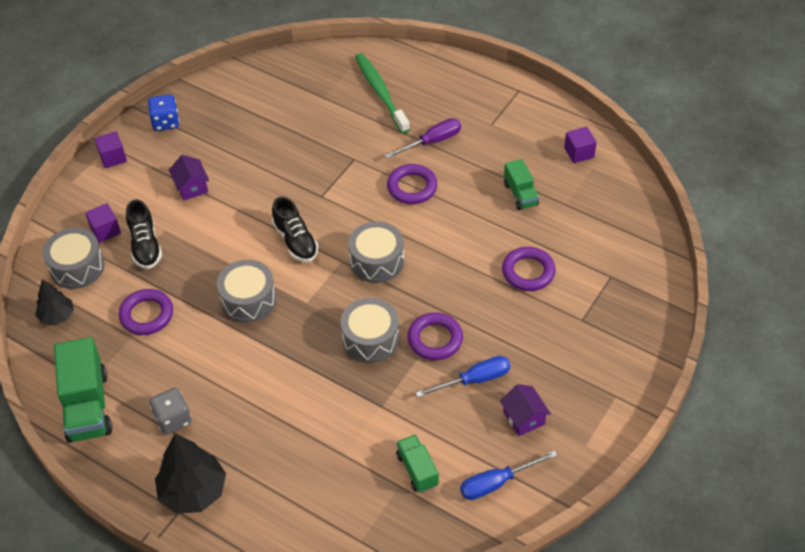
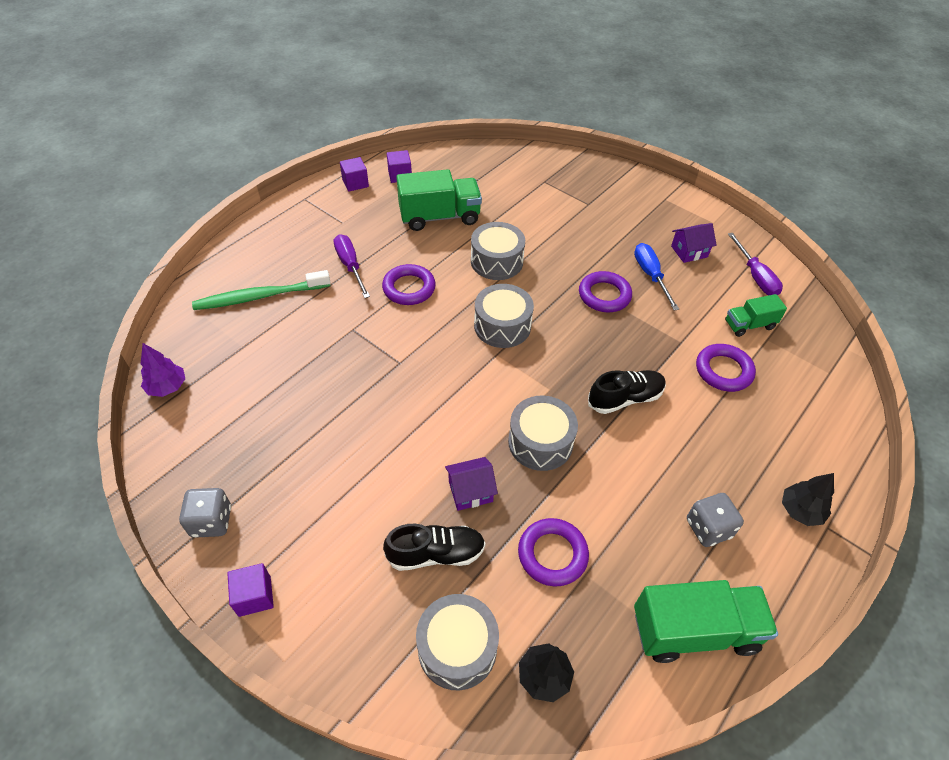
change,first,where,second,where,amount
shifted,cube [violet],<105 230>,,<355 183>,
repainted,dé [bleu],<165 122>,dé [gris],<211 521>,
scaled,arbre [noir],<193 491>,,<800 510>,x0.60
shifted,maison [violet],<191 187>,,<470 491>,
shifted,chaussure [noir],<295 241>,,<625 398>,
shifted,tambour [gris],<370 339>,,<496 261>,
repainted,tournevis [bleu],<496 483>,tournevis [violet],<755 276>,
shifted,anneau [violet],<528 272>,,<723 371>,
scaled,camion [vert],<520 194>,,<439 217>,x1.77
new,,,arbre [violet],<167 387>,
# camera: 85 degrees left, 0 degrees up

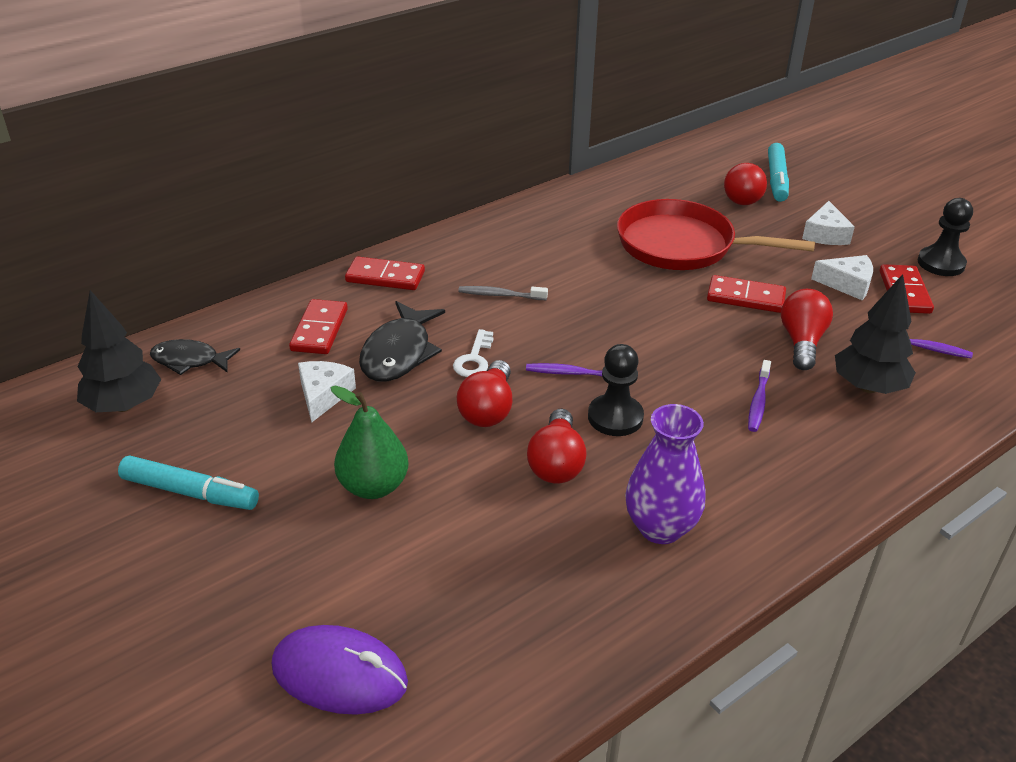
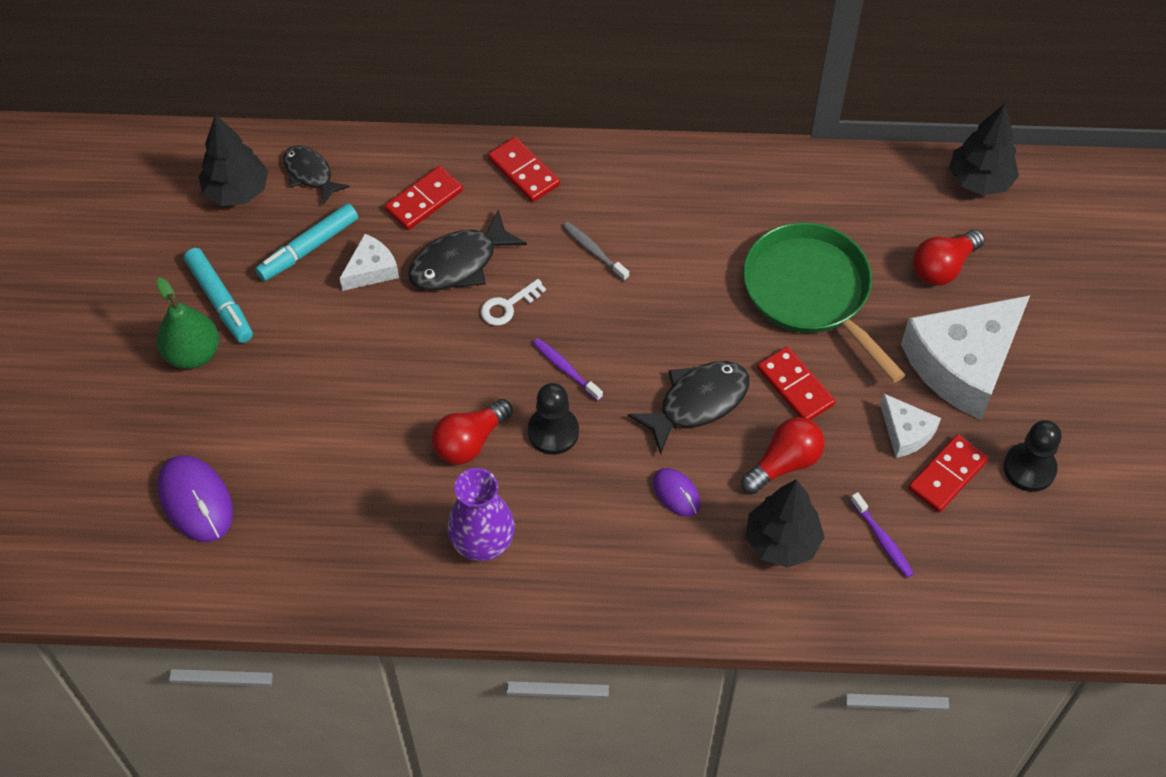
change,first,where,second,where,amount
shifted,poire [vert],<373 486>,,<193 353>,
gone,ampoule [rouge],<488 409>,,,
repainted,poêle [rouge],<682 245>,poêle [vert],<811 292>,
swapped,brosse à dents [violet],<758 402>,souris [violet],<676 493>,
shifted,feutre [turquoise],<776 179>,,<308 248>,
scaled,fromage [blanc],<825 234>,,<963 364>,x2.11
new,,,poisson [noir],<697 403>,
new,,,arbre [noir],<979 181>,
# camera: 40 degrees right, 20 degrees up

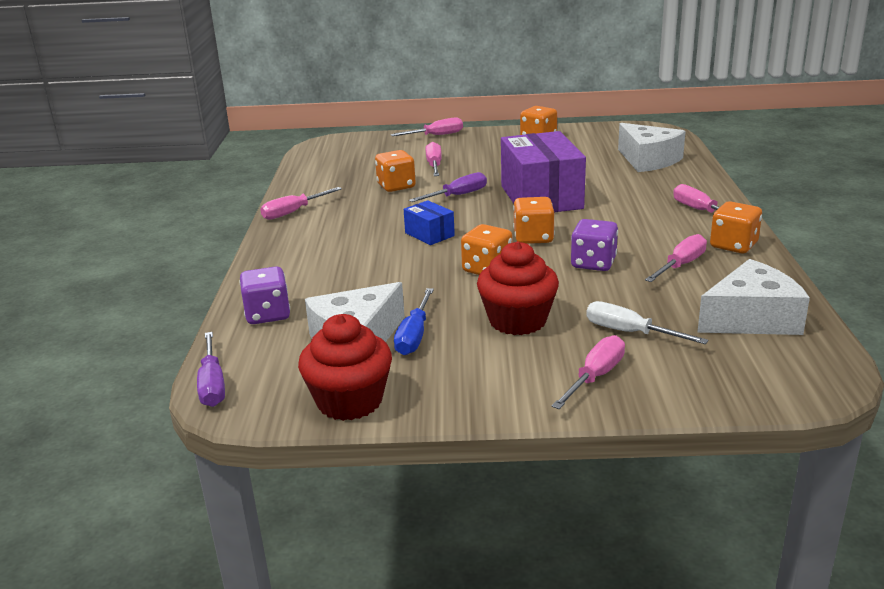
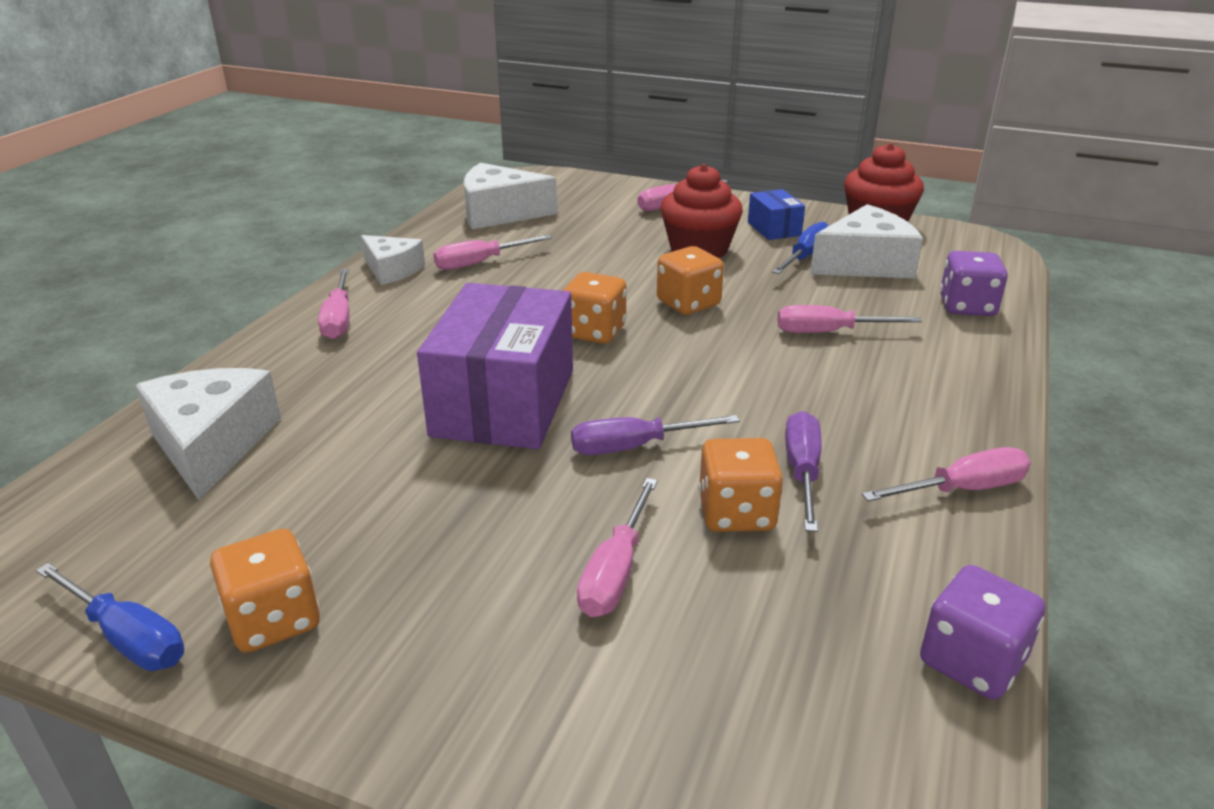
change,first,where,second,where,amount
shifted,tournevis [violet],<212 384>,,<802 471>,
shifted,tournevis [rose],<436 135>,,<829 332>,
shifted,boîte [bleu],<429 234>,,<774 229>,
shifted,dé [violet],<593 263>,,<971 661>,
gone,tournevis [blanc],<629 332>,,,
swapped,dé [orange],<733 245>,fromage [blanc],<392 270>,
new,,,tournevis [bleu],<127 637>,
# camera: 160 degrees left, 5 degrees up

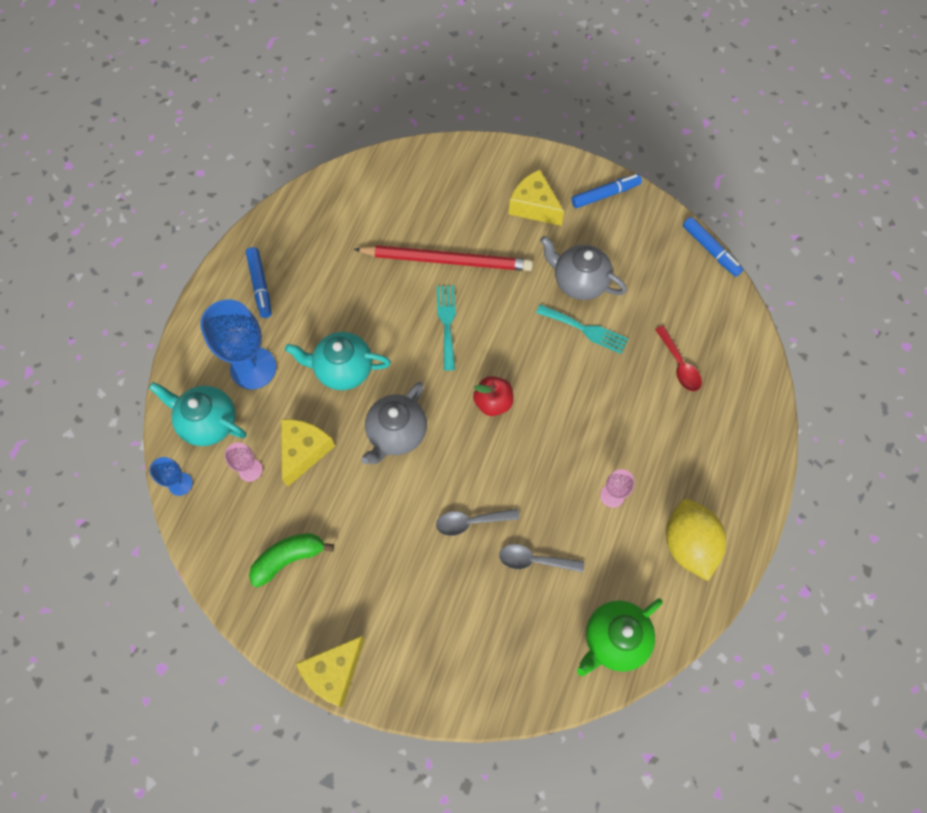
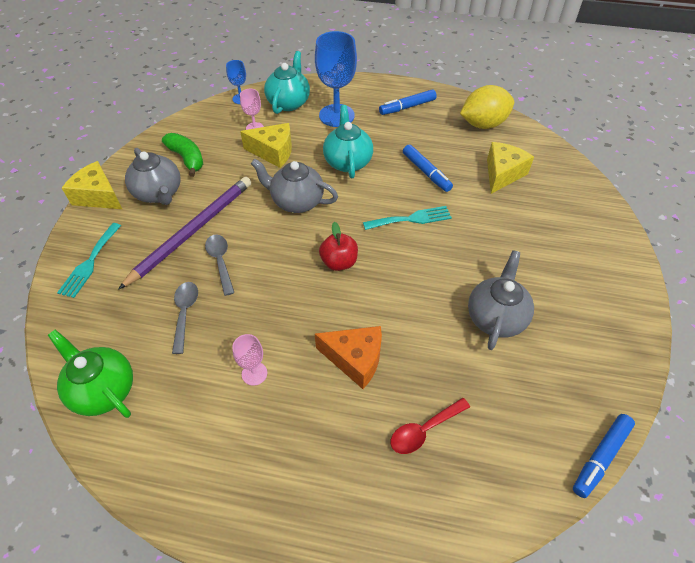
change,first,where,second,where,amount
gone,crayon [rouge],<447 260>,,,
shifted,fromage [jaune],<534 206>,,<502 174>,
shifted,fourchette [turquoise],<585 330>,,<90 263>,
shifted,feutre [bleu],<605 195>,,<426 172>,
shifted,citron [jaune],<688 544>,,<483 124>,
new,,,crayon [violet],<192 231>,
new,,,théière [gris],<159 193>,
new,,,fromage [orange],<355 359>,
# camera: 80 degrees right, 15 degrees down

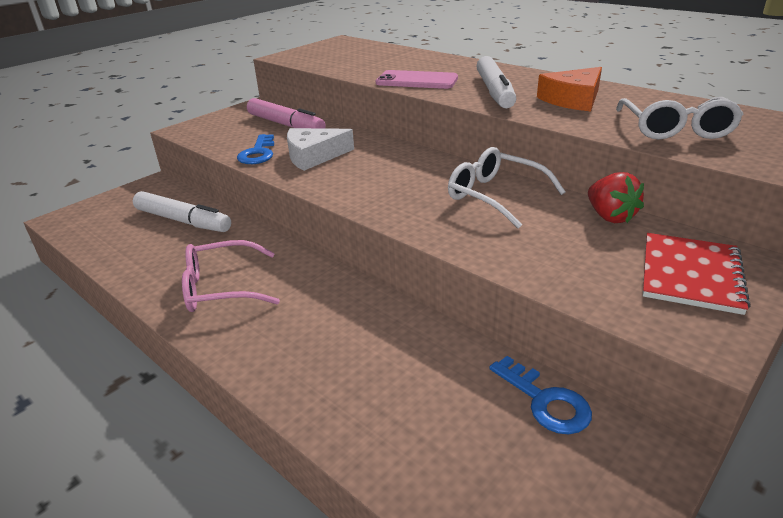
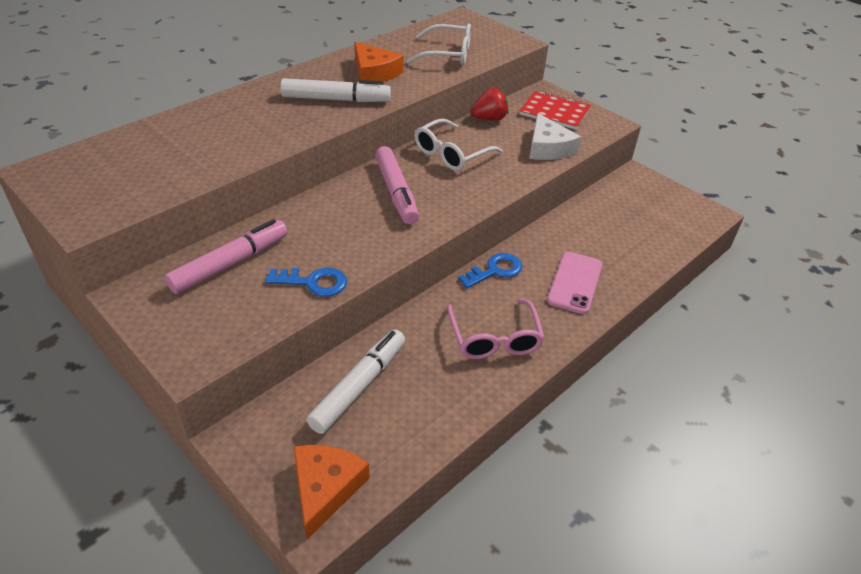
change,first,where,second,where,amount
shifted,fromage [blanc],<314 156>,,<548 148>,
shifted,téléphone [rose],<417 81>,,<575 282>,
shifted,clé [bleu],<545 401>,,<495 270>,
new,,,fromage [orange],<325 488>,
new,,,feutre [rose],<396 192>,
# camera: 90 degrees left, 10 degrees up

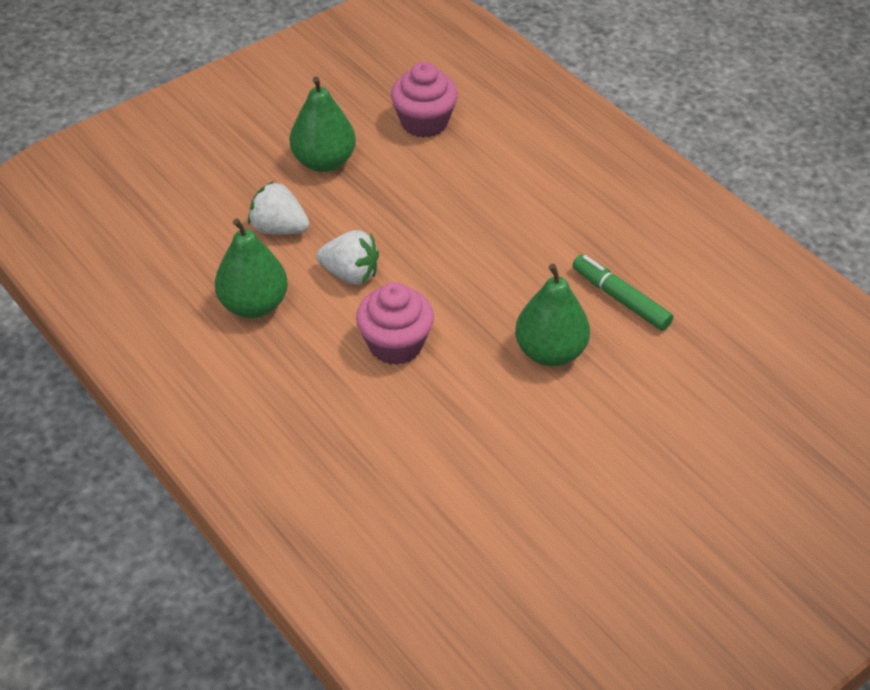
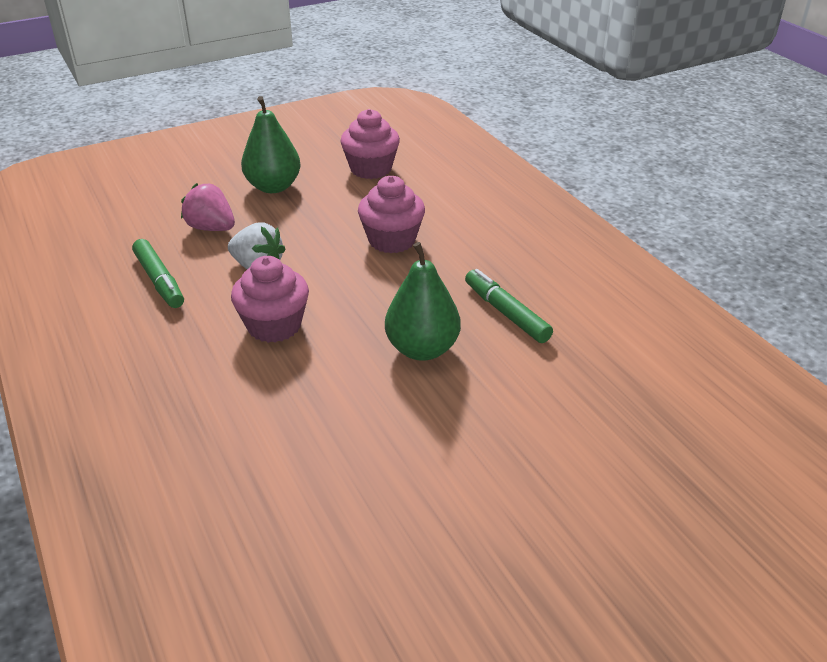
change,first,where,second,where,amount
swapped,poire [vert],<254 305>,feutre [vert],<159 280>,
repainted,fraise [blanc],<279 228>,fraise [rose],<211 228>,
new,,,muffin [rose],<392 240>,
# camera: 10 degrees right, 10 degrees down

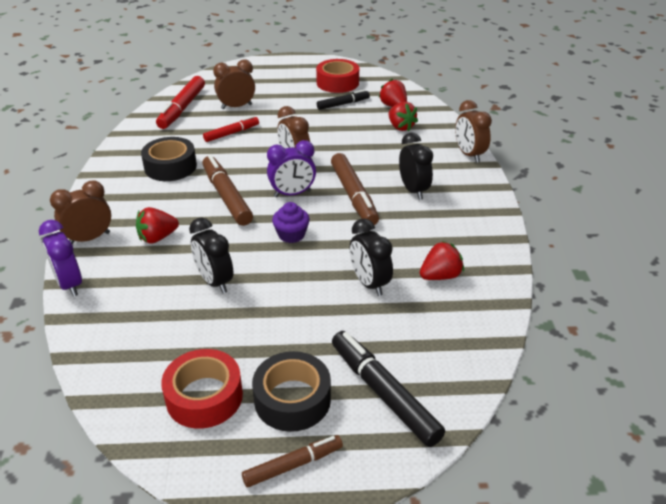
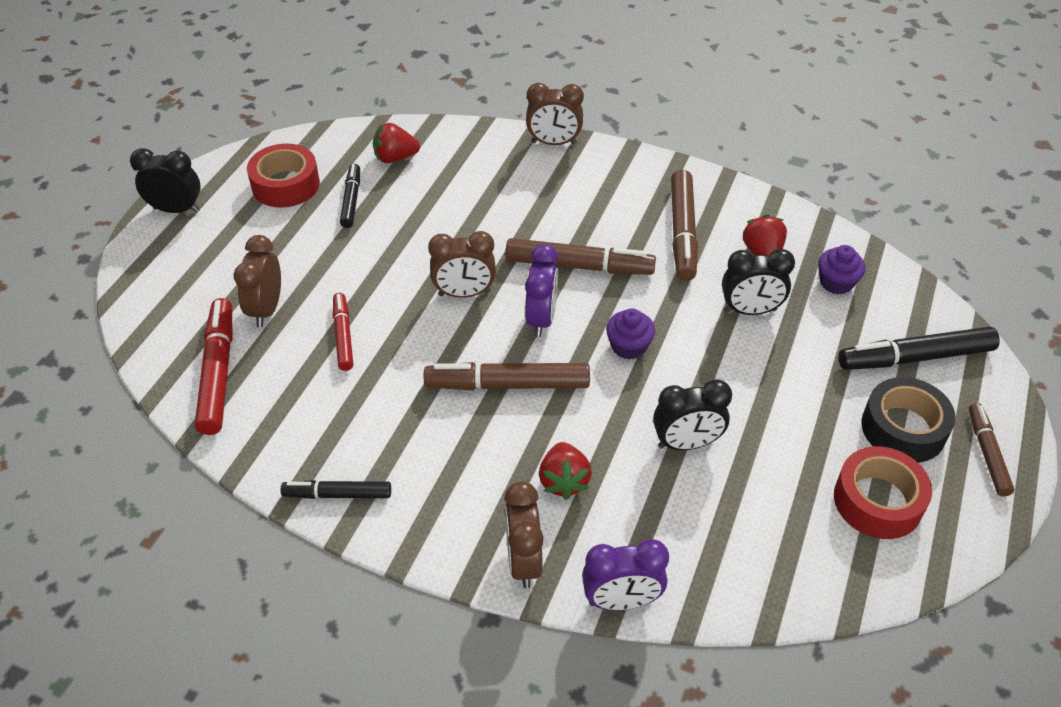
change,first,where,second,where,amount
gone,ruban adhésif [noir],<170 167>,,,
rotated,feutre [rouge],<182 108>,,<218 373>,135 degrees counterclockwise
gone,fraise [rouge],<400 127>,,,
shifted,réveil [noir],<413 190>,,<176 210>,
new,,,feutre [noir],<338 494>,
new,,,feutre [marron],<682 232>,
new,,,muffin [violet],<836 282>,
# camera: 65 degrees left, 10 degrees up

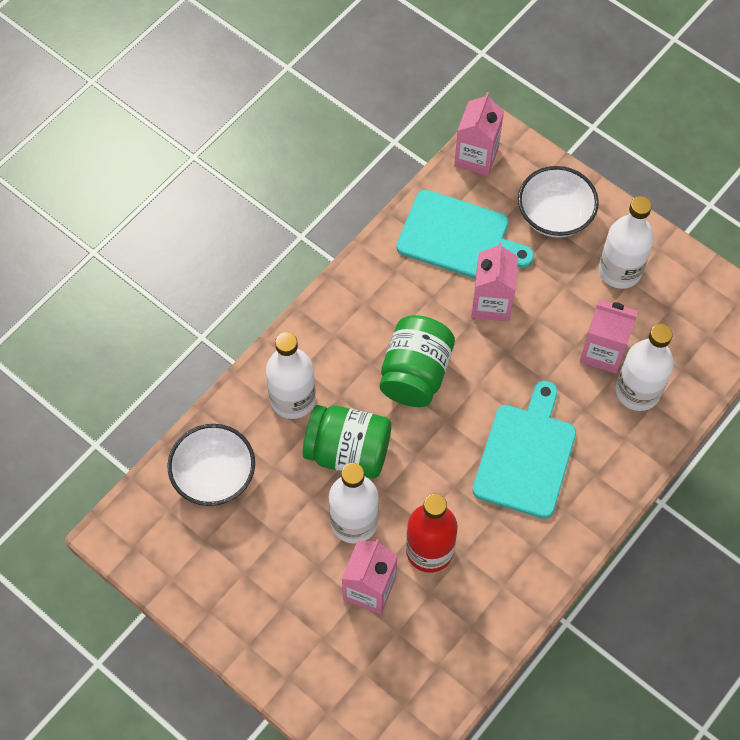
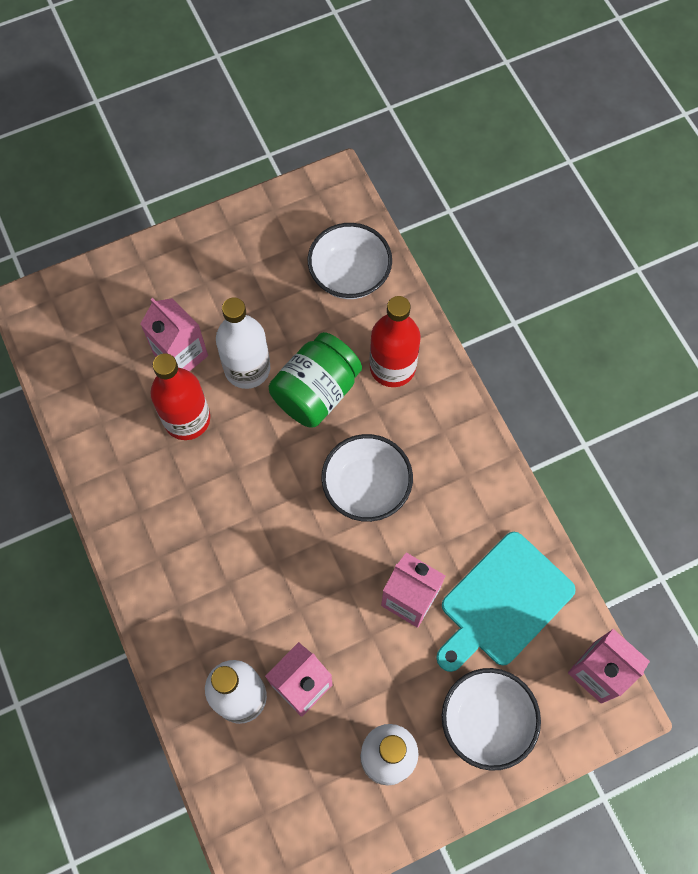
change,first,where,second,where,amount
repainted,bouteille [blanc],<293 399>,bouteille [rouge],<392 367>,
swapped,bocal [vert],<415 373>,bol [blanc],<366 487>,
gone,planche à découper [turquoise],<526 456>,,,
# camera: 115 degrees right, 5 degrees up

